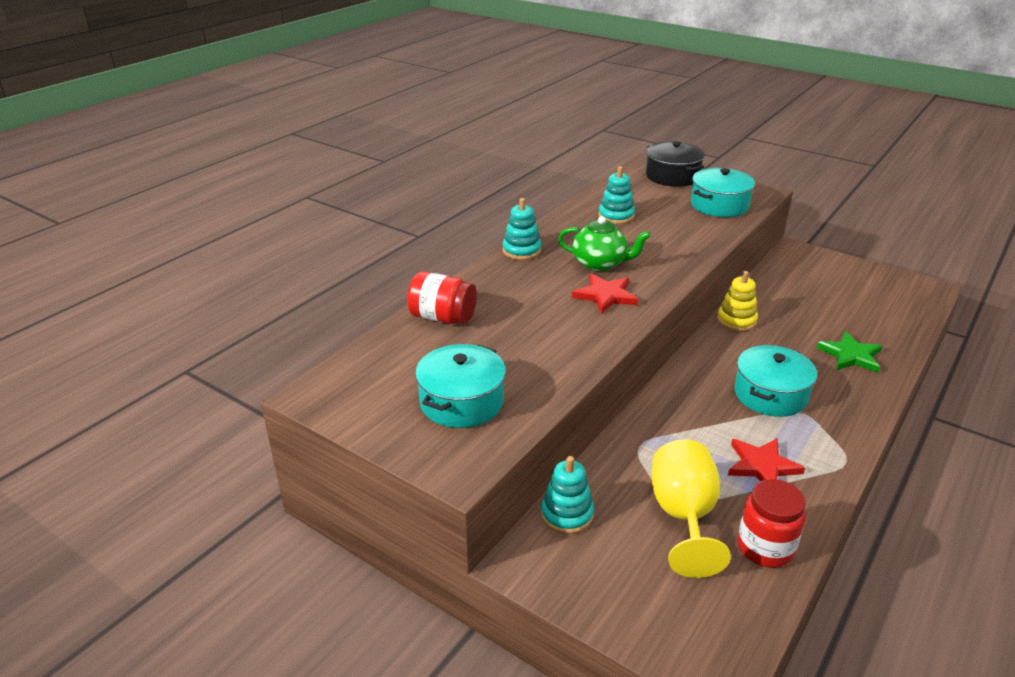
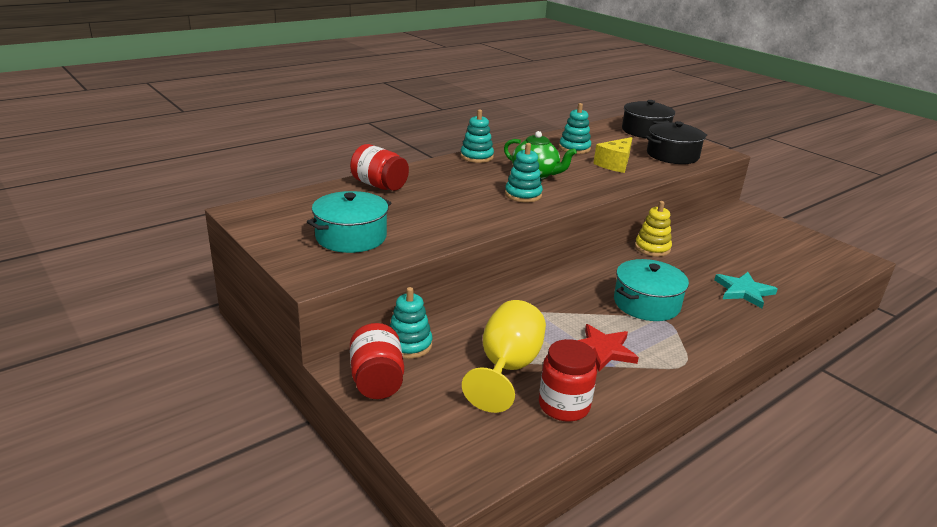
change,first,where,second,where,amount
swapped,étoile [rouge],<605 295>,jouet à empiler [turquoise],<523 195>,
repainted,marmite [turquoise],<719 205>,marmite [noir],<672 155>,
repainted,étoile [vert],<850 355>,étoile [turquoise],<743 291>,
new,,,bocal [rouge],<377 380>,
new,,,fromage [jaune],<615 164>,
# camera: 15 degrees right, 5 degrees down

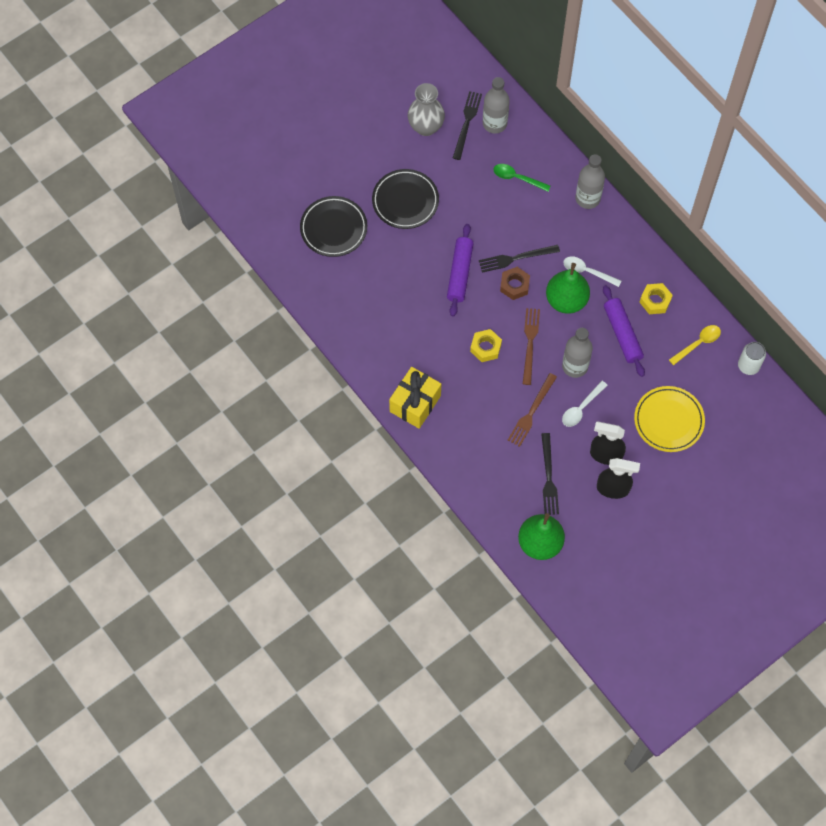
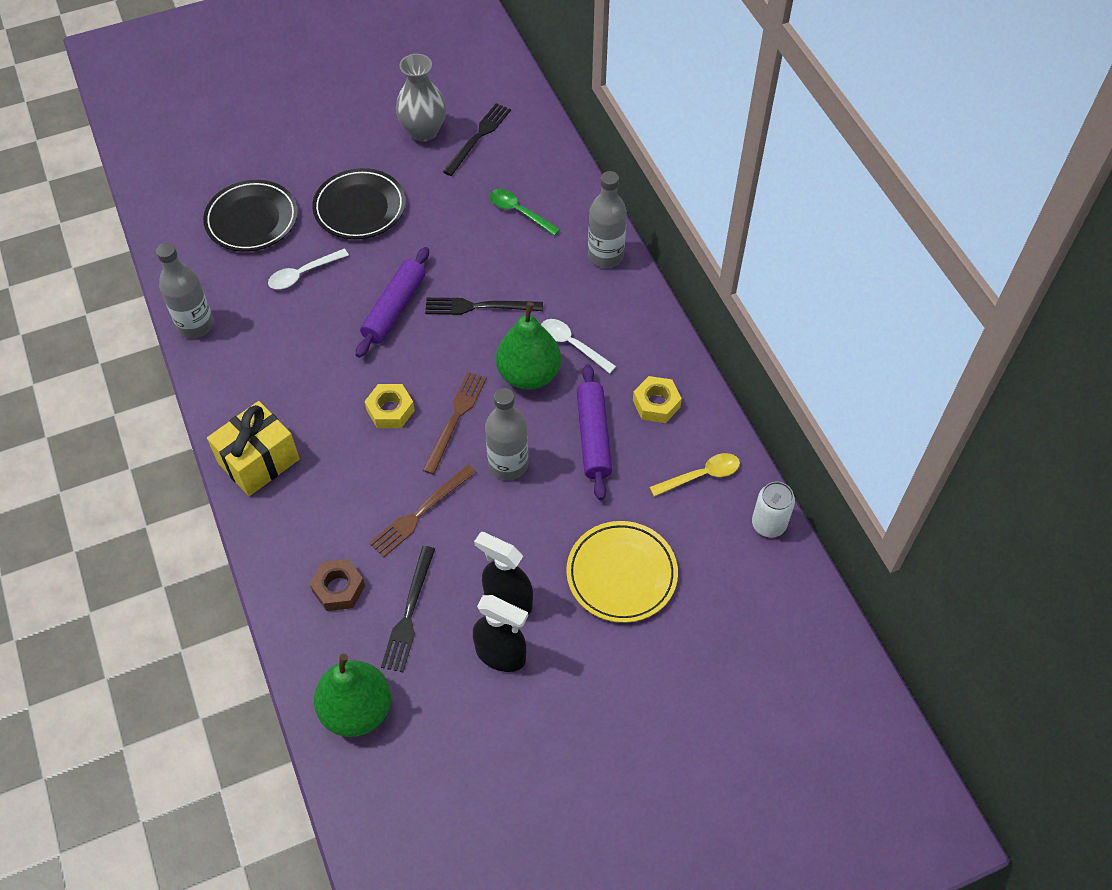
change,first,where,second,where,amount
shifted,bouteille [gris],<494 123>,,<196 325>,
shifted,écrou [marron],<514 285>,,<338 588>,
shifted,cuillère [blanc],<581 408>,,<303 274>,
# camera: 15 degrees right, 10 degrees down

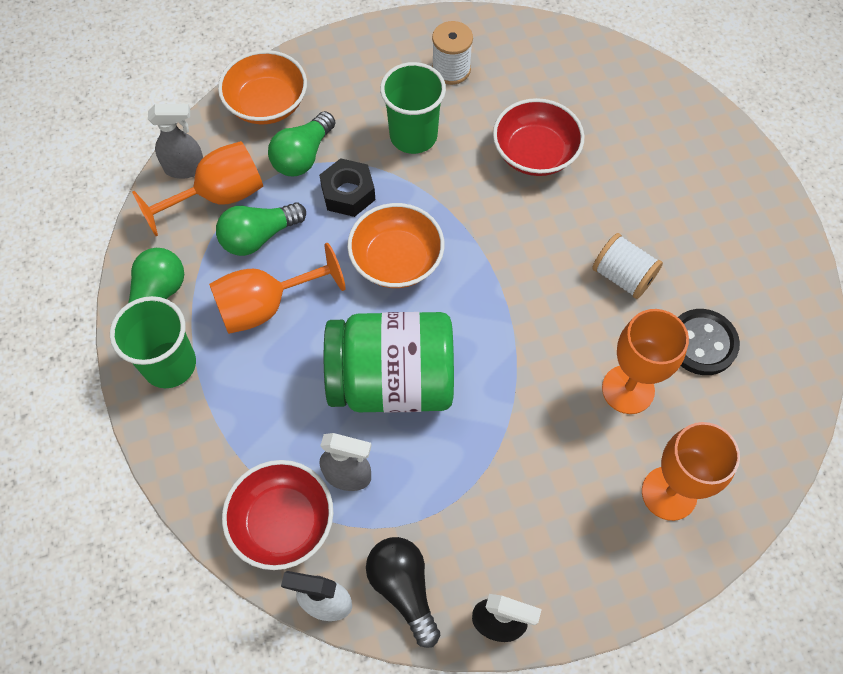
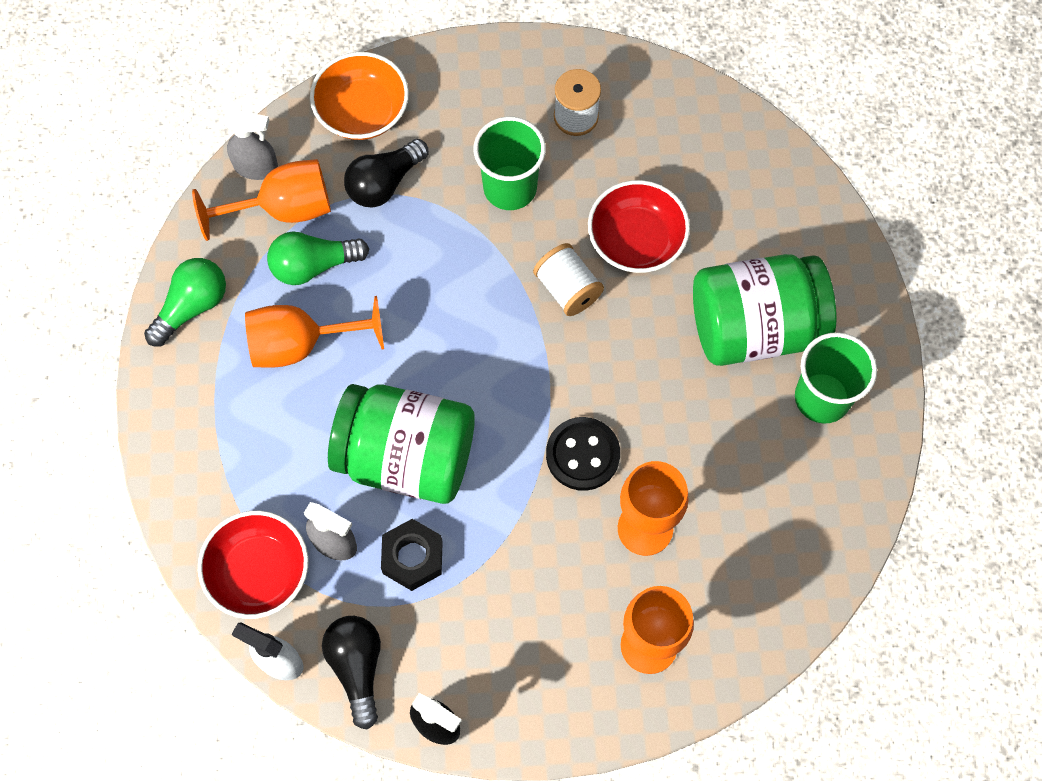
change,first,where,second,where,amount
shifted,gobelet [vert],<169 364>,,<822 398>,
repainted,ampoule [vert],<303 156>,ampoule [noir],<384 183>,
shifted,écrou [noir],<348 193>,,<412 557>,
gone,bol [orange],<396 260>,,,
shifted,bobine [blanc],<622 276>,,<567 289>,
shifted,bouton [noir],<702 343>,,<582 455>,
new,,,bocal [vert],<755 327>,
# camera: 15 degrees right, 5 degrees up

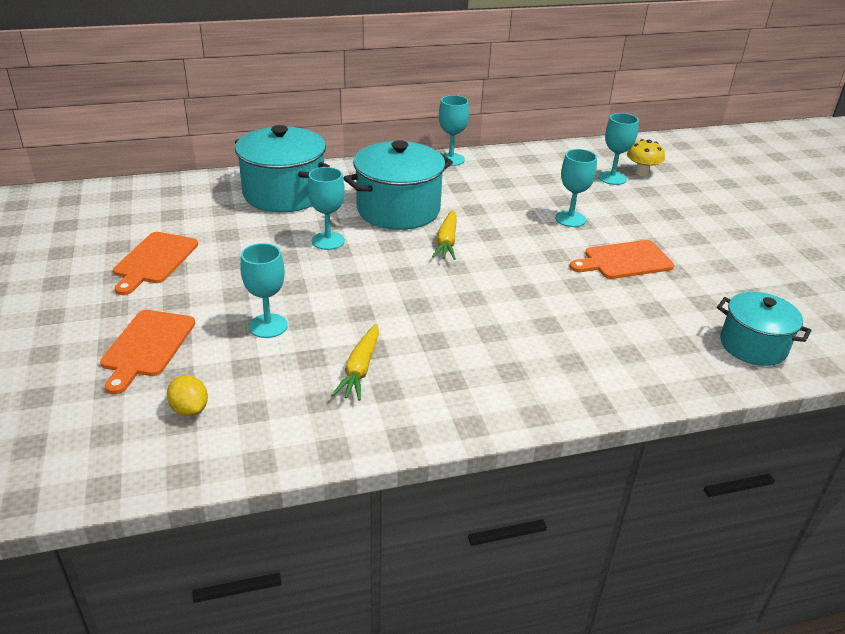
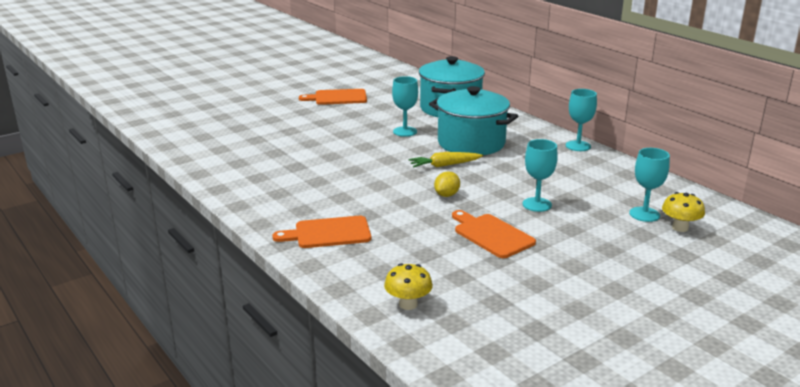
change,first,where,second,where,amount
shifted,planche à découper [orange],<147 346>,,<328 233>,
shifted,citron [jaune],<190 409>,,<447 195>,
gone,verre à pied [turquoise],<268 326>,,,
gone,carotte [jaune],<360 369>,,,
swapped,marmite [turquoise],<753 346>,champignon [jaune],<408 304>,
# camera: 70 degrees right, 10 degrees down

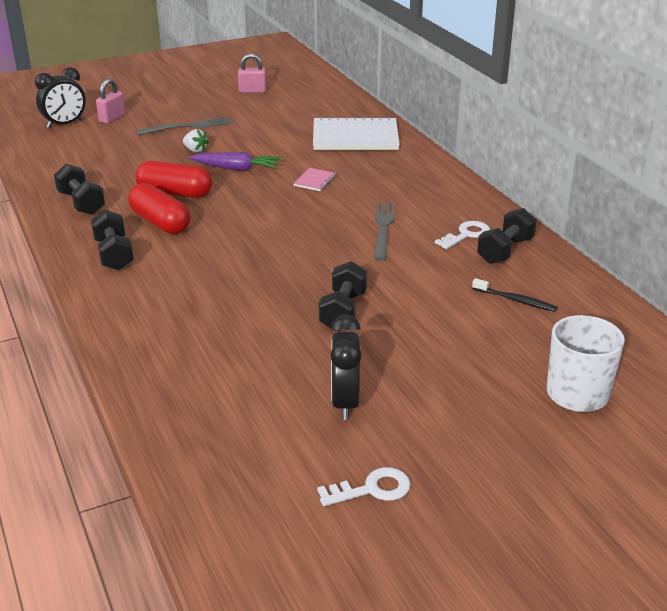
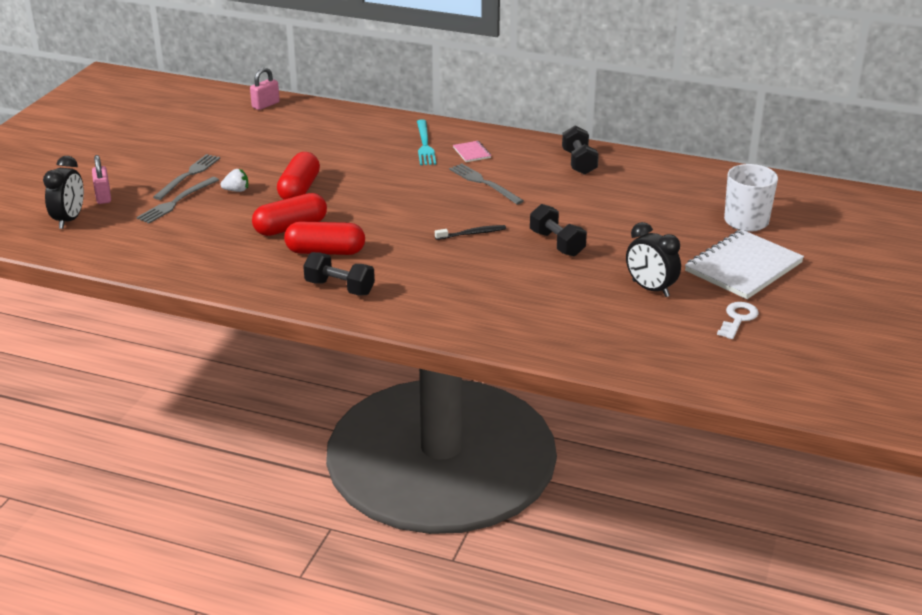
change,first,where,second,where,amount
gone,haltère [noir],<81 203>,,,
swapped,carotte [violet],<236 168>,gélule [rouge],<299 189>,
shifted,cadenas [rose],<252 91>,,<265 105>,
shifted,carnet [rose],<315 181>,,<472 153>,
shifted,carnet [blanc],<355 137>,,<743 267>,
gone,clé [blanc],<466 235>,,,
shifted,brosse à dents [noir],<516 300>,,<472 234>,
new,,,fourchette [gris],<177 201>,
new,,,fourchette [turquoise],<424 144>,
# camera: 45 degrees left, 0 degrees up

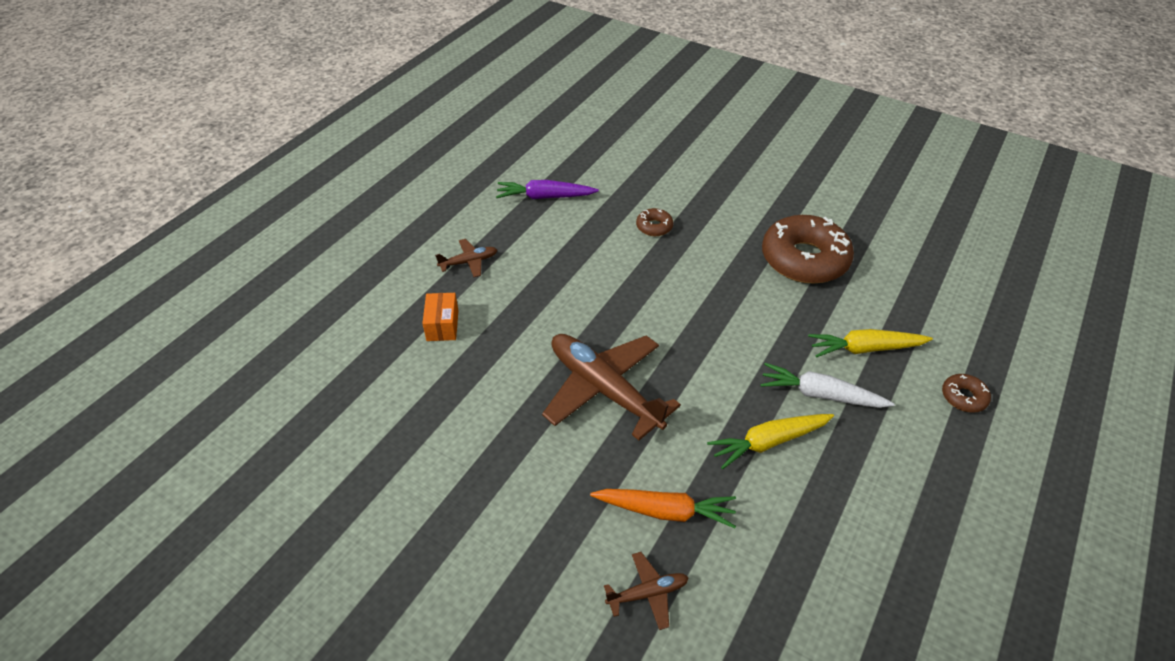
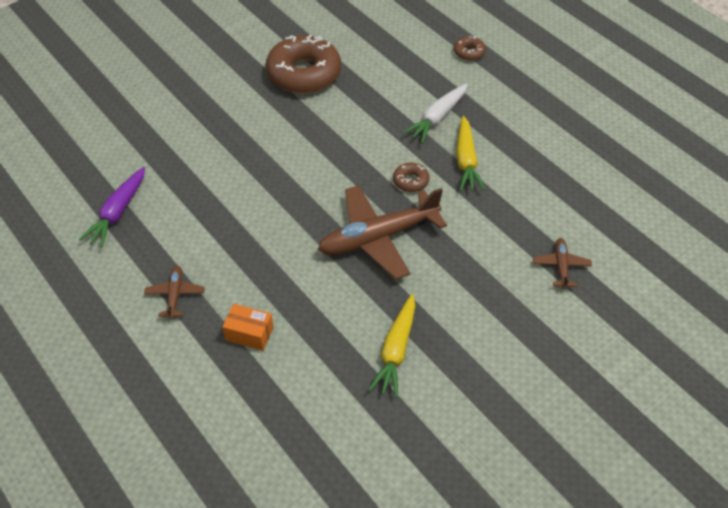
change,first,where,second,where,amount
gone,carotte [orange],<665 511>,,,
shifted,beignet [marron],<654 227>,,<410 181>,
shifted,carotte [jaune],<865 349>,,<396 350>,
# camera: 70 degrees left, 5 degrees up

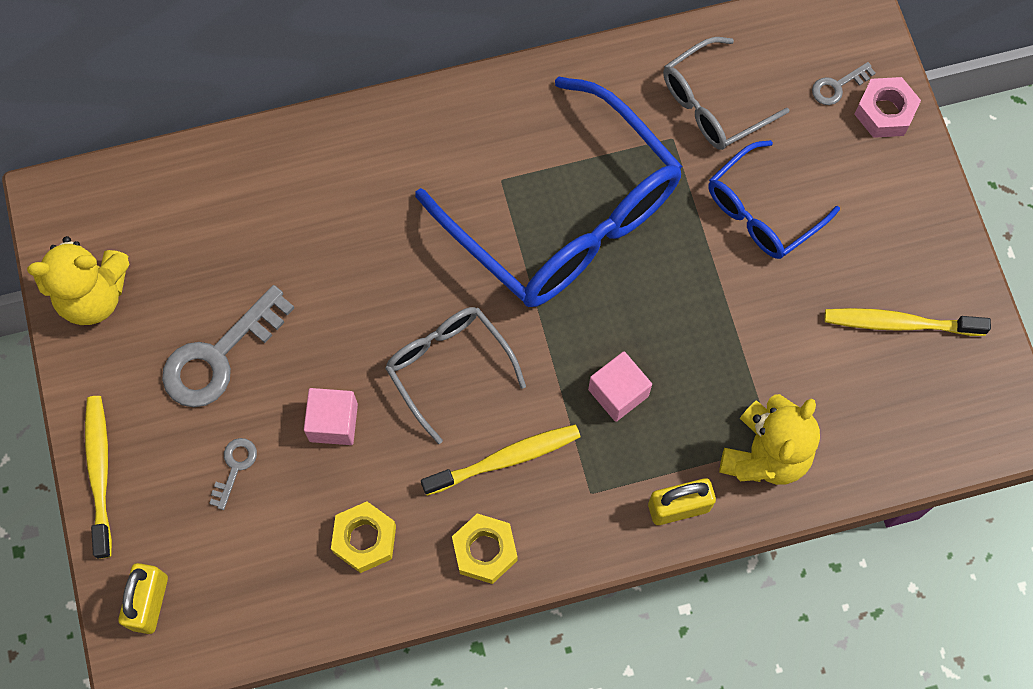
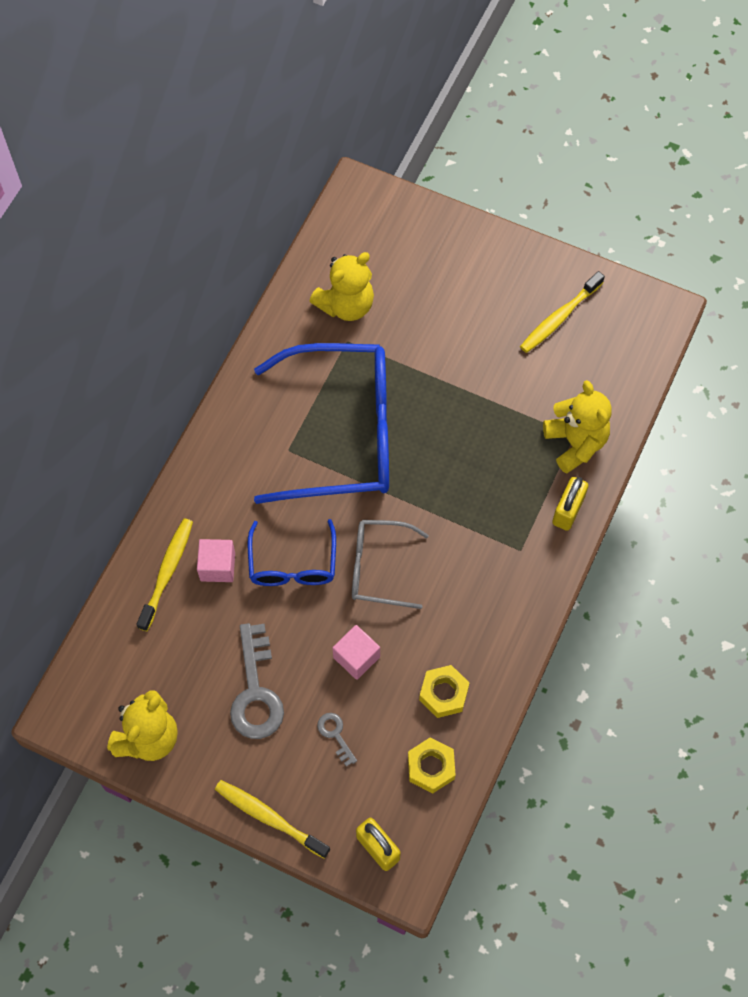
change,first,where,second,where,amount
shifted,brosse à dents [jaune],<504 459>,,<167 573>,
shifted,écrou [jaune],<485 551>,,<431 767>,
shifted,cube [rose],<618 393>,,<217 566>,
swapped,lunettes [gris],<712 105>,ours en peluche [jaune],<346 305>,
shifted,lunettes [bleu],<761 212>,,<292 564>,
gone,clé [gris],<838 86>,,,
gone,écrou [rose],<884 112>,,,
# camera: 50 degrees left, 5 degrees down

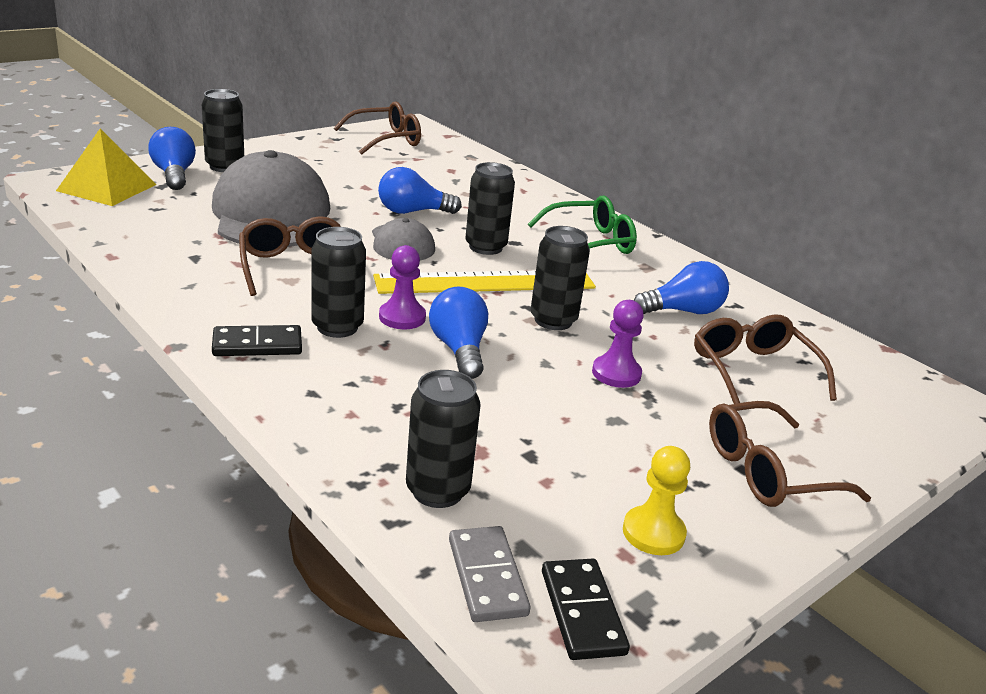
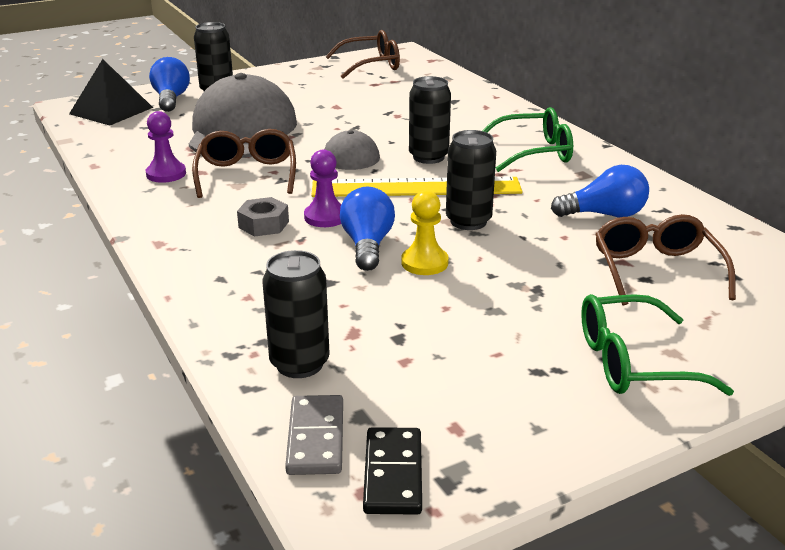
change,first,where,second,where,amount
repainted,pyramide [jaune],<107 187>,pyramide [noir],<111 110>,
gone,domino [noir],<257 345>,,,
swapped,canette [noir],<337 327>,écrou [gris],<263 224>,
gone,ampoule [bleu],<412 212>,,,
shifted,pion [violet],<616 373>,,<166 174>,
shifted,pion [jaune],<653 533>,,<424 263>,
repainted,lunettes [marron],<769 471>,lunettes [vert],<634 362>,
# camera: 15 degrees right, 0 degrees up

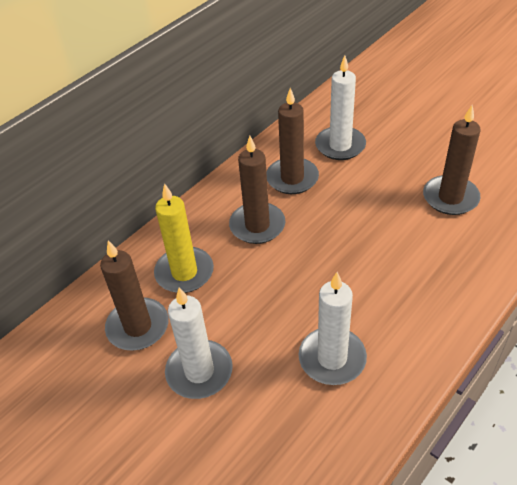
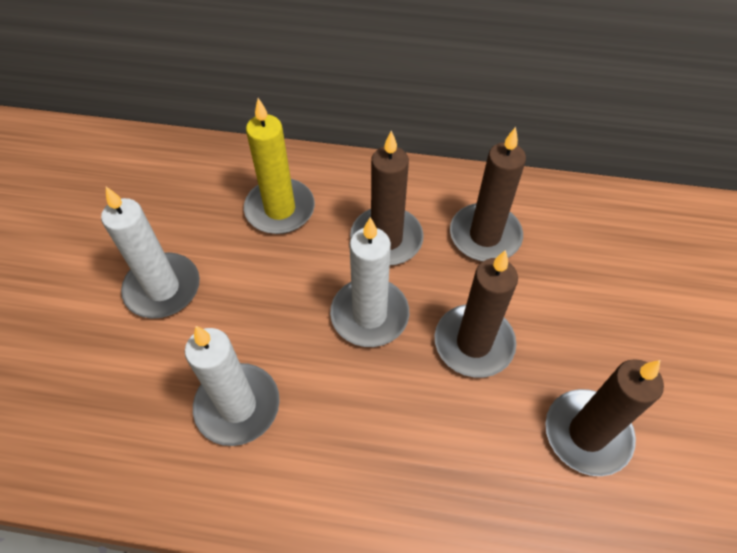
change,first,where,second,where,amount
shifted,bougie [marron],<138 326>,,<474 343>,
shifted,bougie [blanc],<340 145>,,<369 315>,
# camera: 55 degrees right, 10 degrees up

